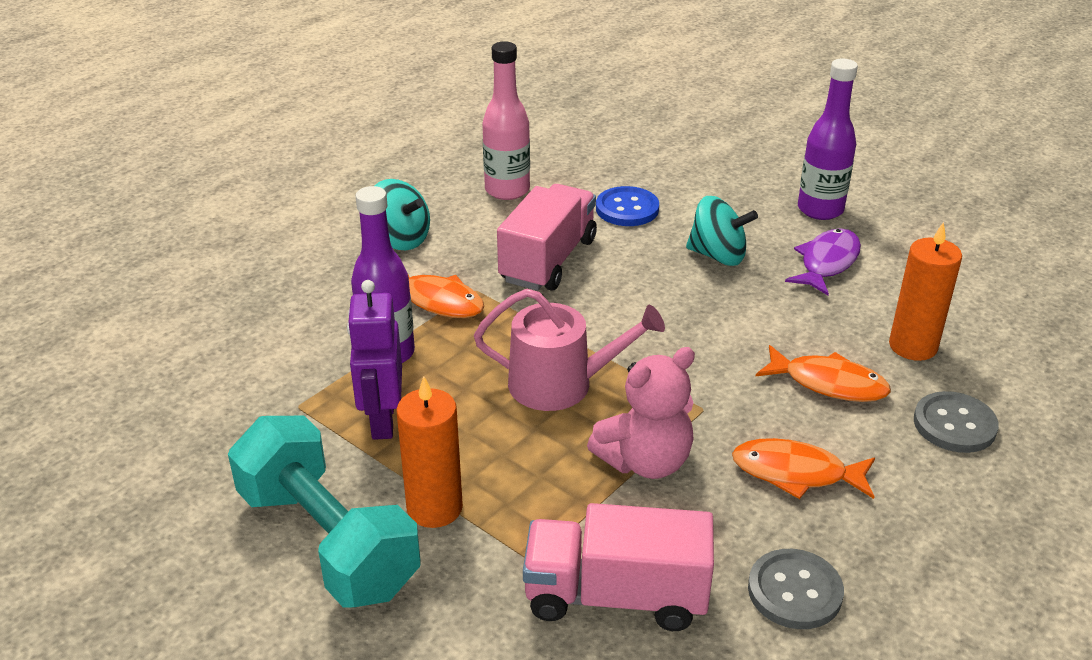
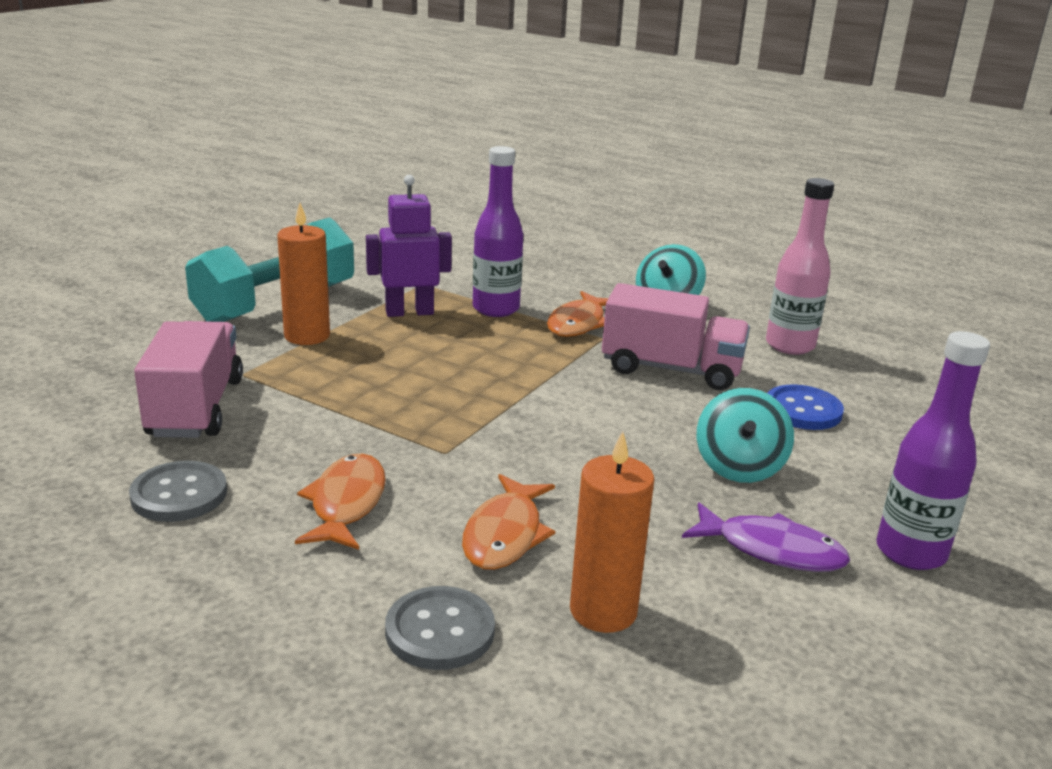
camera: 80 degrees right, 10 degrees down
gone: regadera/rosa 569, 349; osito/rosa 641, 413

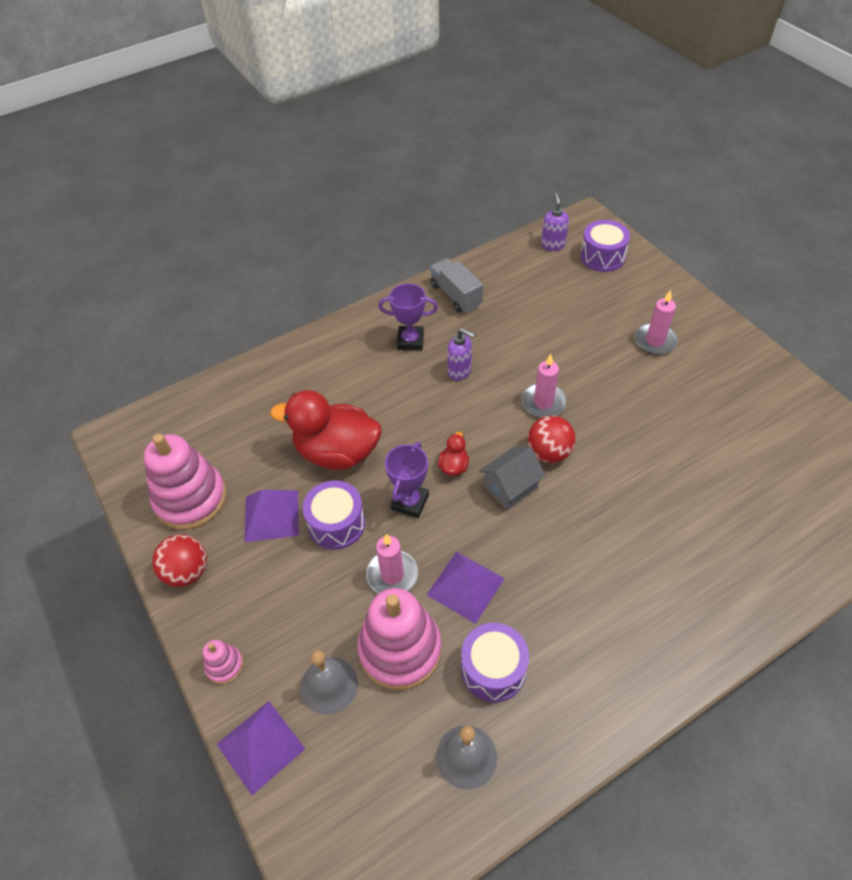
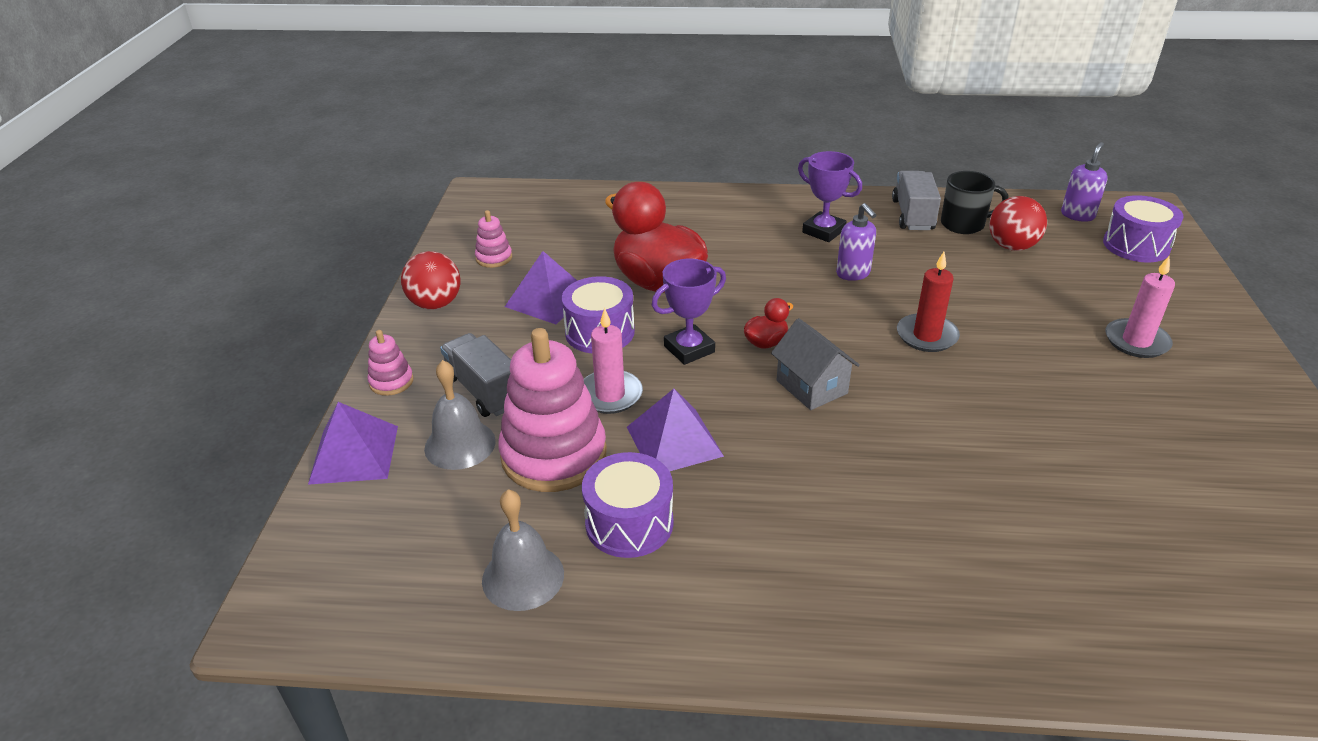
camera: 35 degrees right, 15 degrees down
new: camión/gris 475, 375; taza/negro 974, 202
shifted: pelota/rojo 552, 439 to 1018, 223
repainted: vela/rosa 544, 386 to vela/rojo 928, 302
rotated: casa/gris 513, 478 = 815, 364 60 degrees clockwise
scaled: juguete apilable/rosa 185, 482 = 493, 239 x0.45

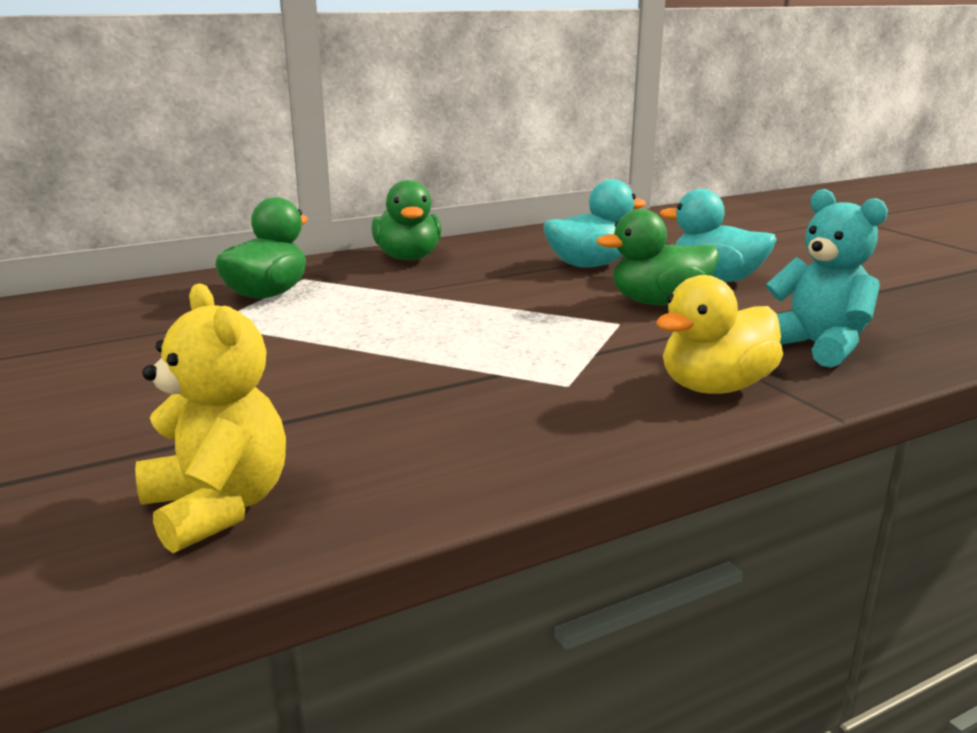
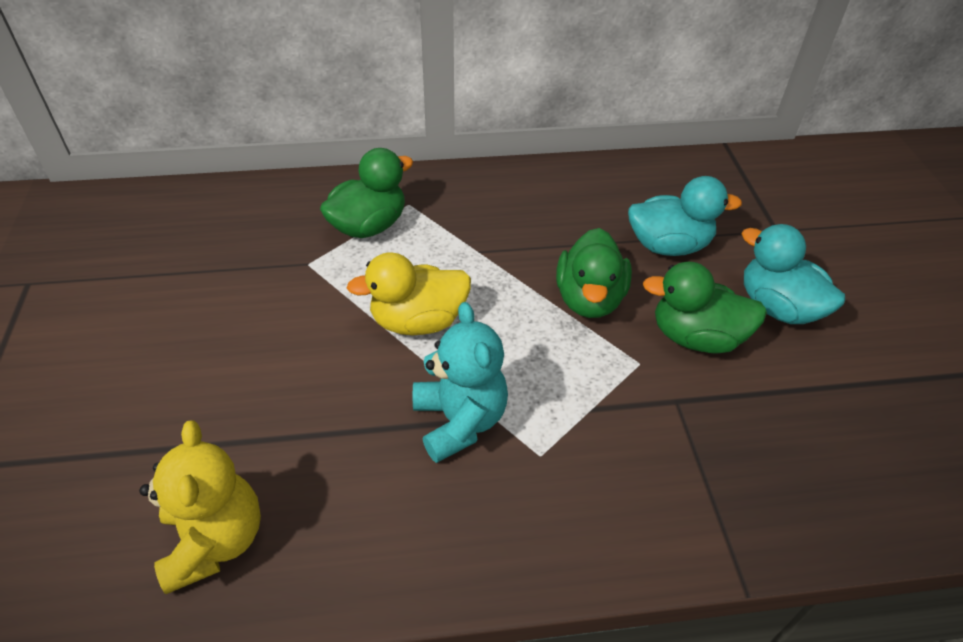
camera: 20 degrees right, 25 degrees up
shifted: pato/amarillo 719, 334 to 409, 293; osito/turquesa 826, 278 to 460, 382; pato/verde 406, 220 to 594, 273

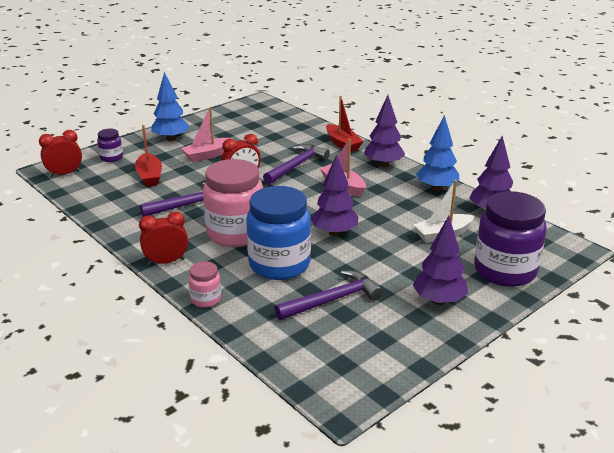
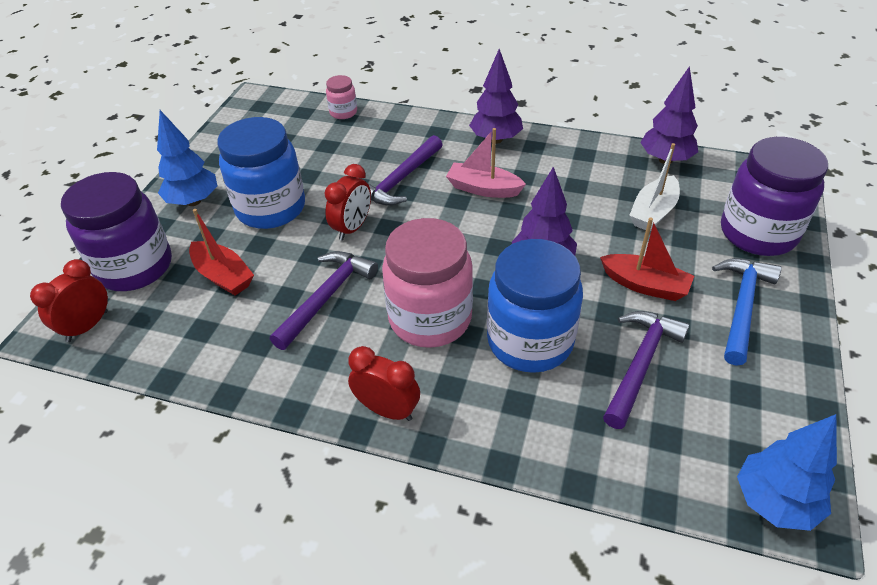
camera: 30 degrees left, 15 degrees up
shifted: tarro/rosa 205, 284 to 341, 97; barco/rojo 345, 124 to 647, 259; árbol/azul 437, 153 to 787, 472
swapped: barco/rosa 207, 134 to tarro/azul 261, 173; árbol/morado 440, 260 to martillo/azul 747, 312
rotated: despertador/rojo 163, 238 = 384, 383 75 degrees clockwise; martillo/morado 296, 164 = 405, 170 150 degrees counterclockwise
scaled: tarro/morado 110, 145 = 116, 231 x2.16

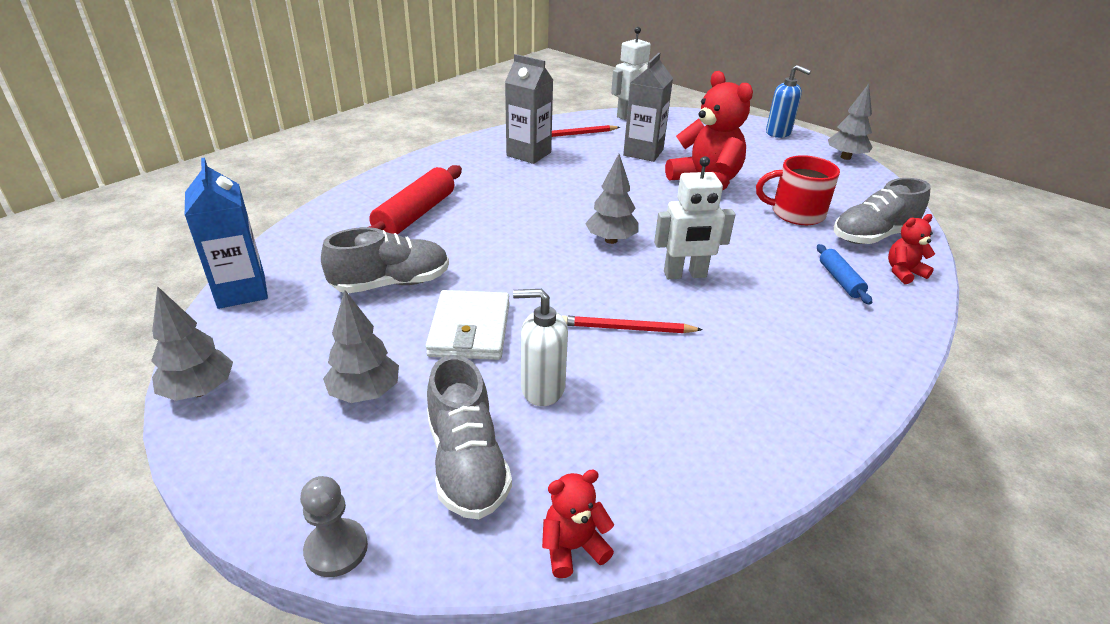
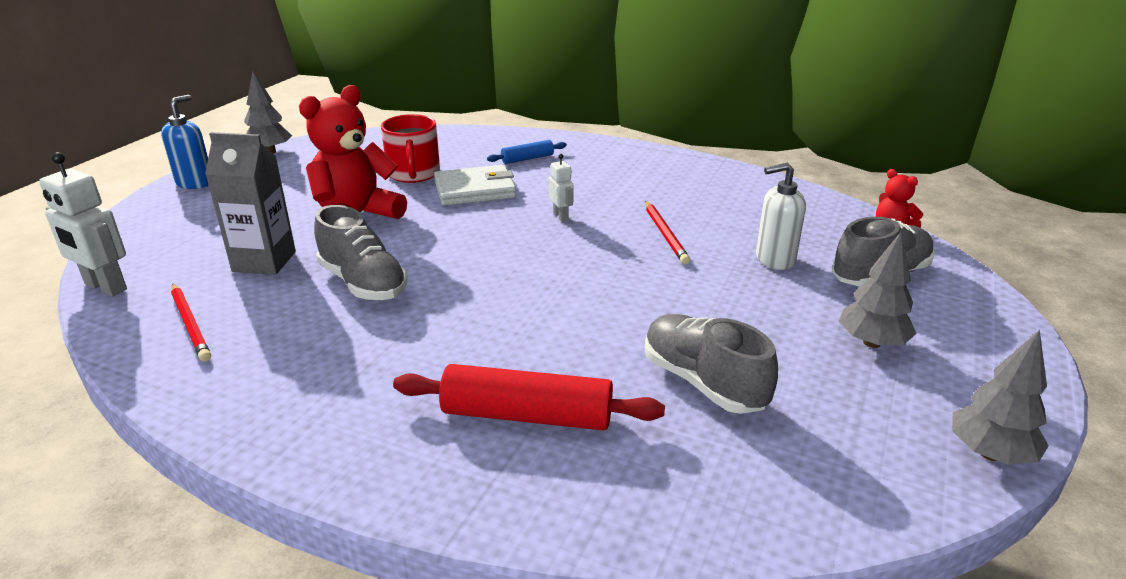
camera: 105 degrees left, 5 degrees down
gone: cartón de leche/azul 226, 233; peón/gris 334, 526; cartón de leche/gris 529, 109; árbol/gris 612, 199; osito/rojo 911, 249
shifted: zapato/gris 882, 211 to 361, 252; cartera/blanco 468, 325 to 475, 185
rotated: dispensador de jabón/blanco 540, 347 = 781, 216 90 degrees clockwise
scaled: robot/blanco 694, 217 = 561, 188 x0.55

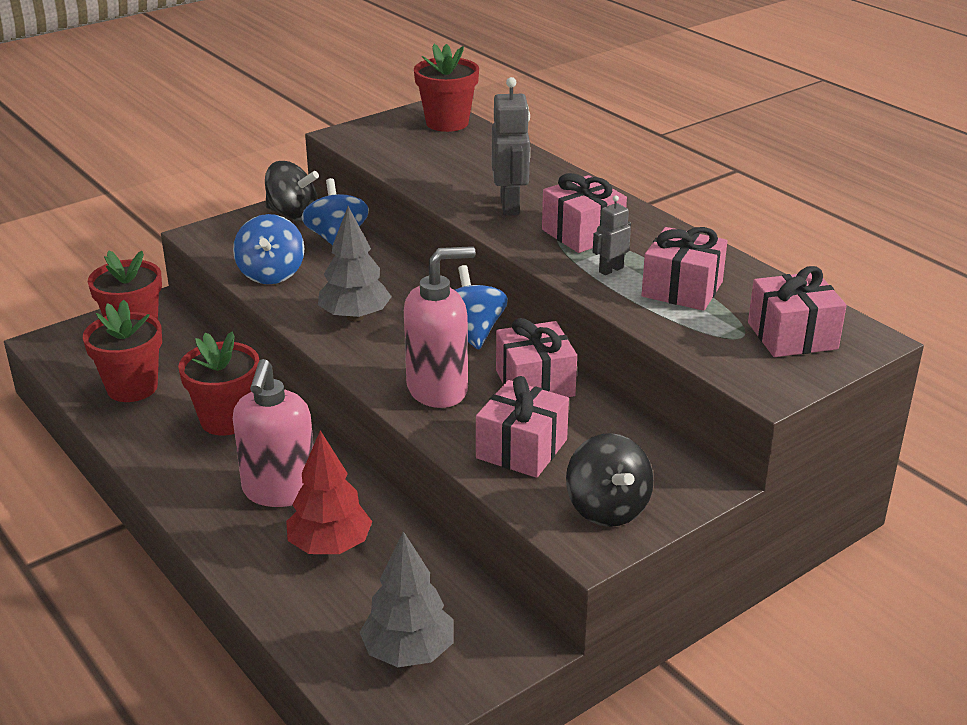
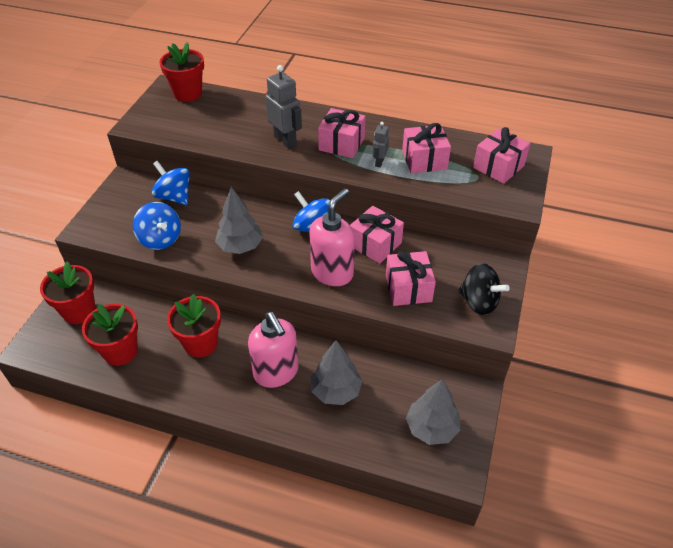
camera: 35 degrees left, 15 degrees up
gone: peonza/negro 292, 191
repainted: árbol/rojo 329, 492 to árbol/gris 336, 372

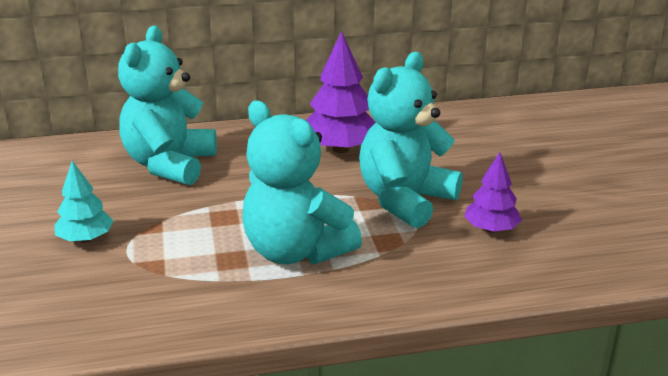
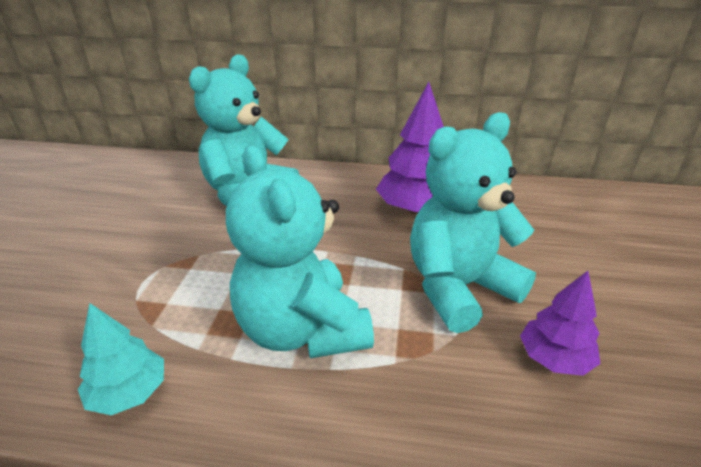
camera: 20 degrees right, 5 degrees up
shifted: árbol/turquesa 84, 201 to 121, 359

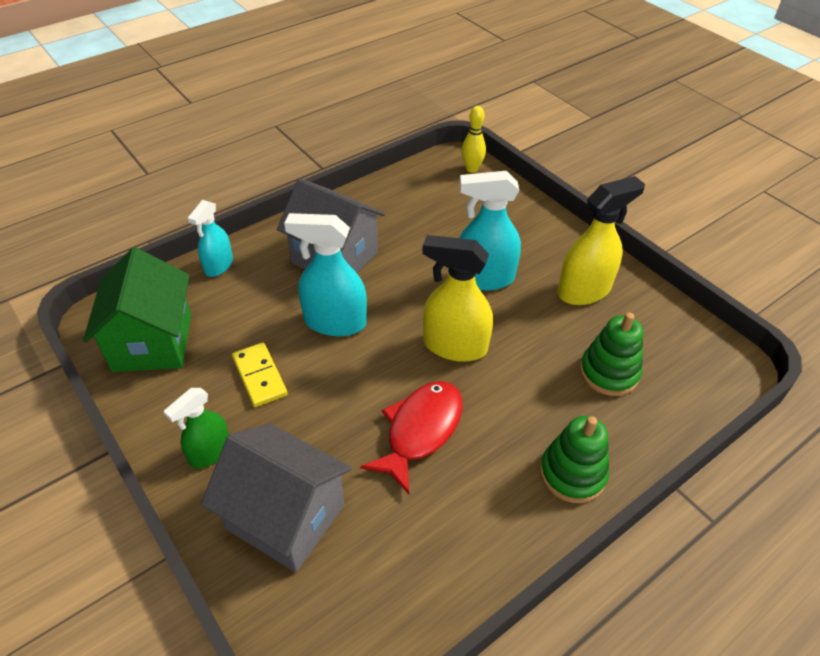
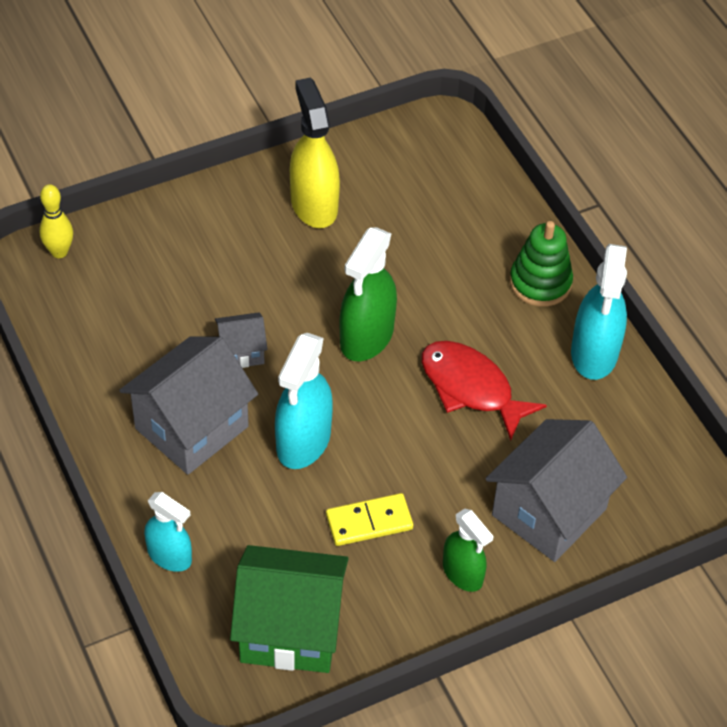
camera: 80 degrees left, 5 degrees up
gone: juguete apilable/verde 611, 354
new: casa/gris 241, 340
shifted: pulverizador/turquesa 490, 231 to 599, 312
repainted: pulverizador/amarillo 457, 298 to pulverizador/verde 368, 294

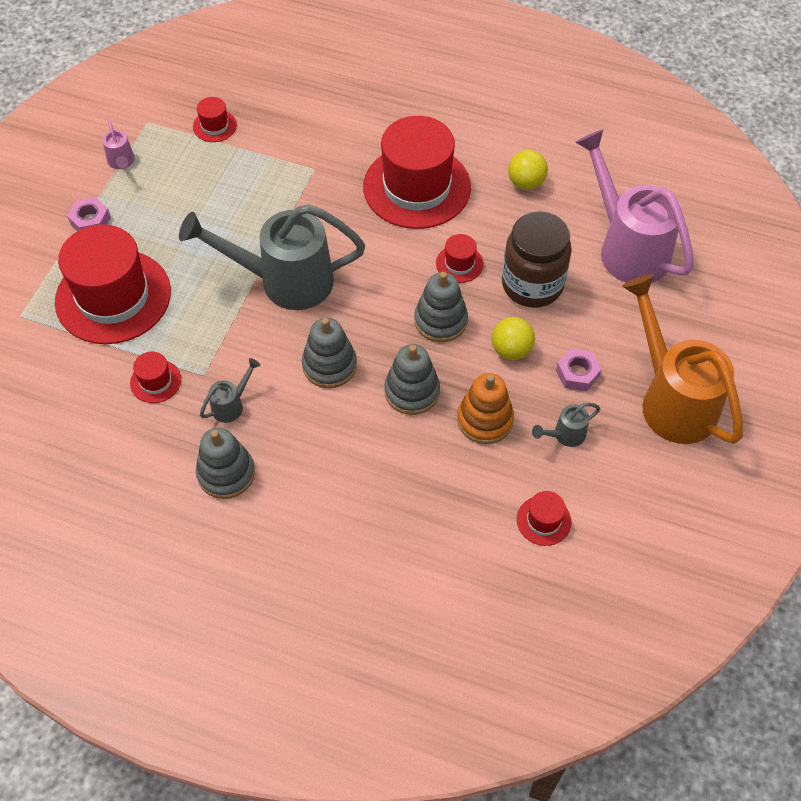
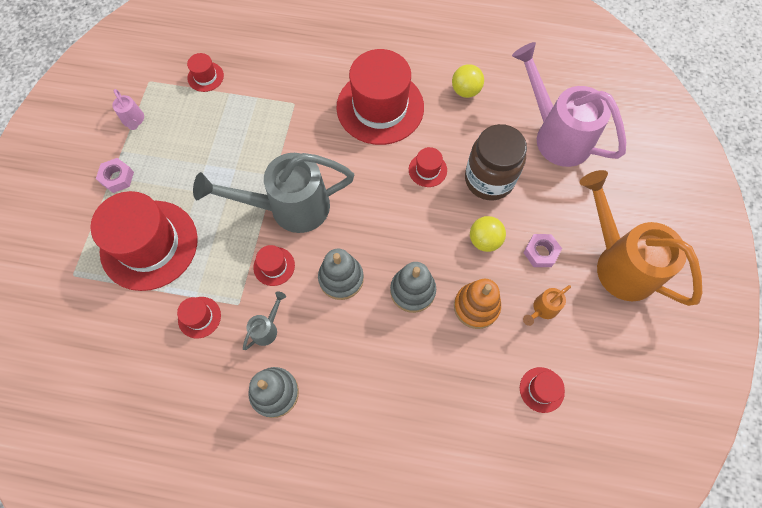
camera: 10 degrees left, 10 degrees up
gone: juguete apilable/gris 441, 307
new: sombrero/rojo 274, 265
repainted: regadera/gris 566, 424 to regadera/naranja 547, 305

